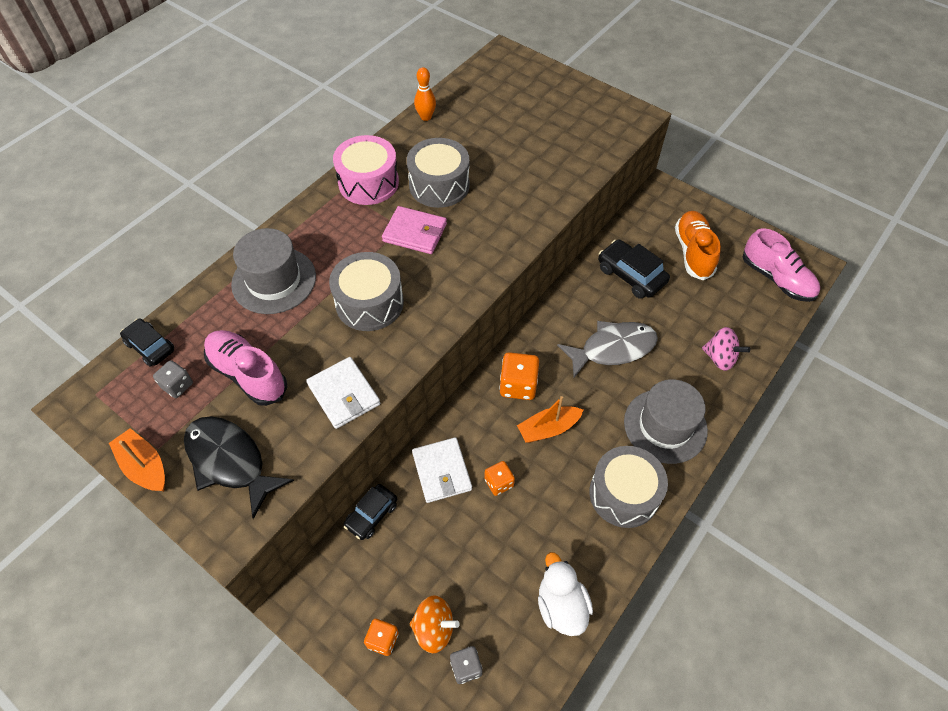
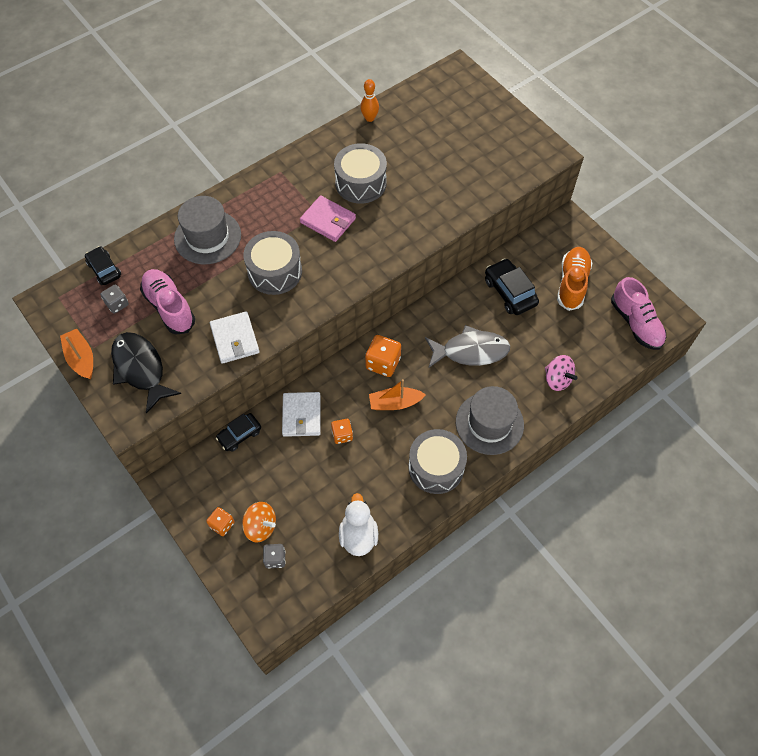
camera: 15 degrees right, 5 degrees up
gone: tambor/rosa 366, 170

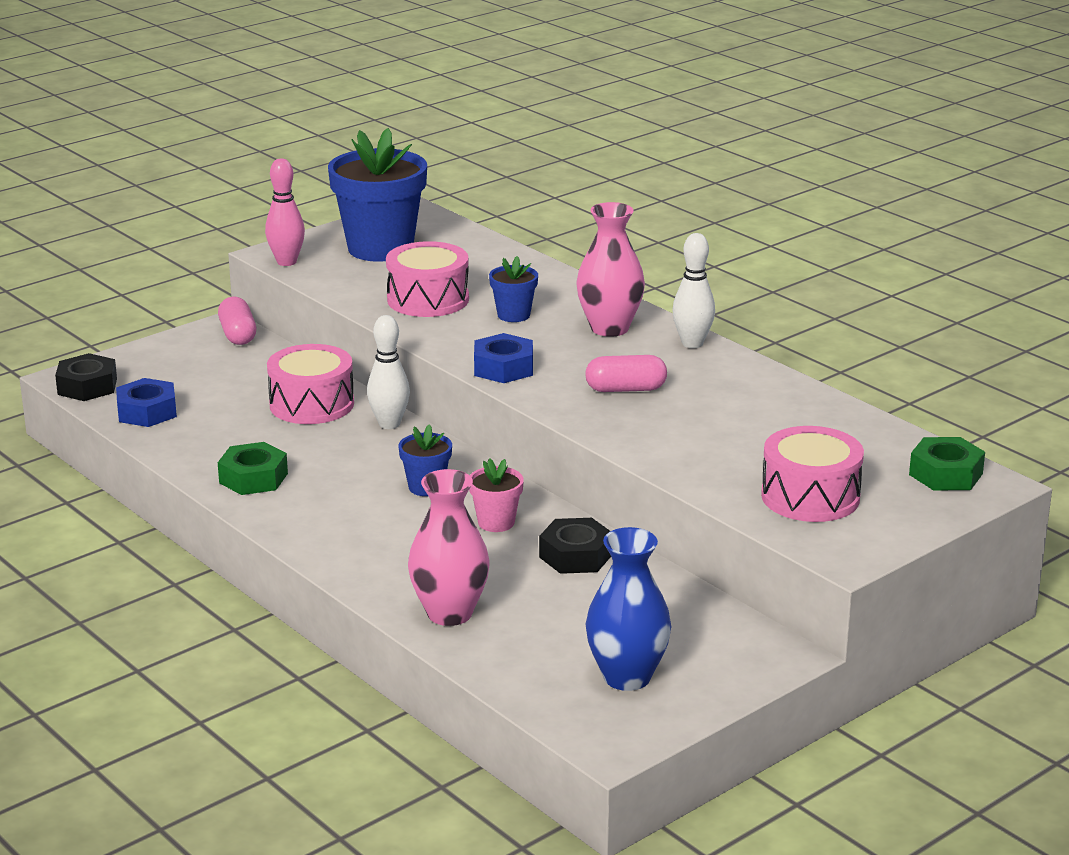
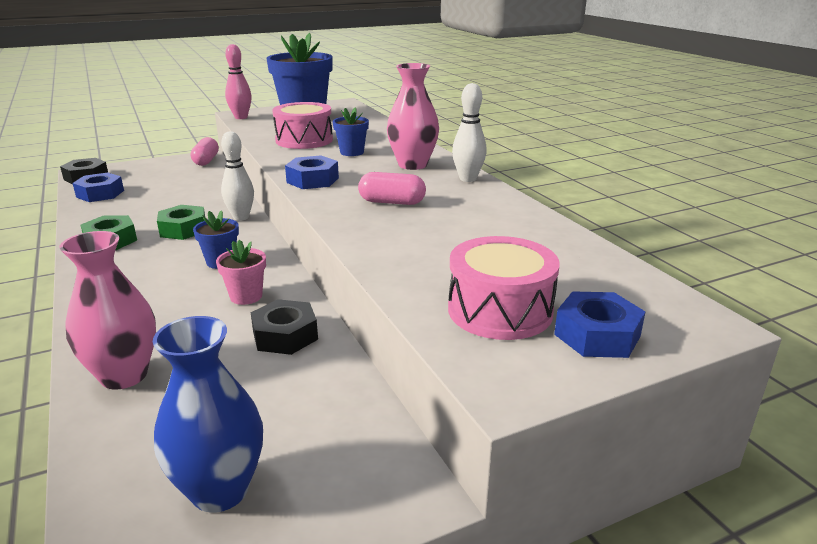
camera: 15 degrees right, 0 degrees up
gone: tambor/rosa 310, 384
new: tuerca/azul 600, 324
shifted: tuerca/verde 947, 464 to 181, 222

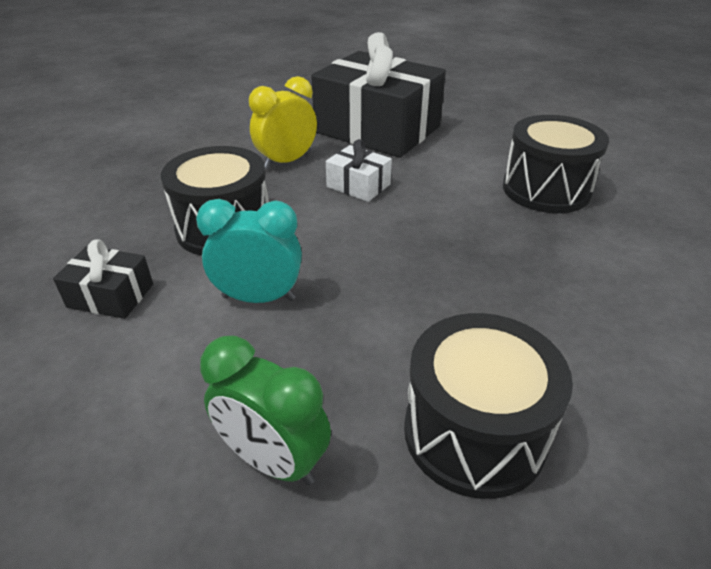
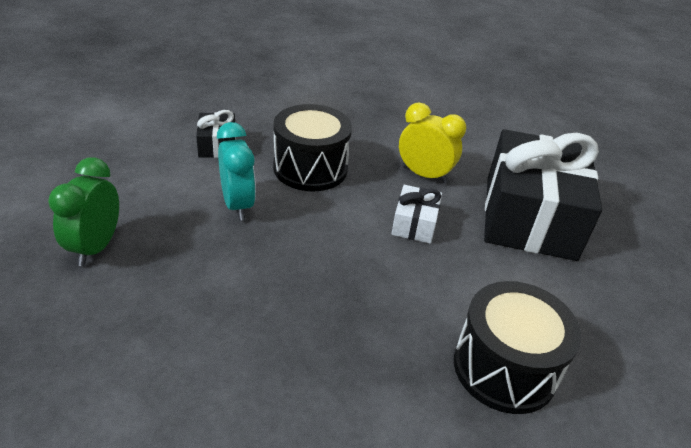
camera: 65 degrees right, 0 degrees up
gone: tambor/negro 488, 406

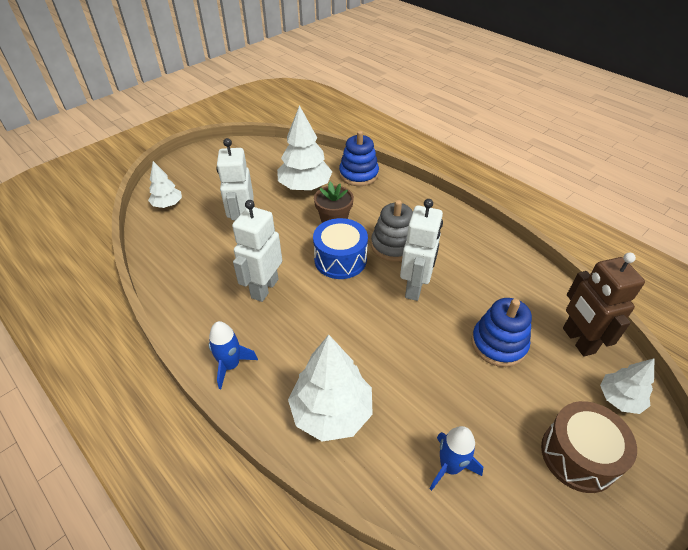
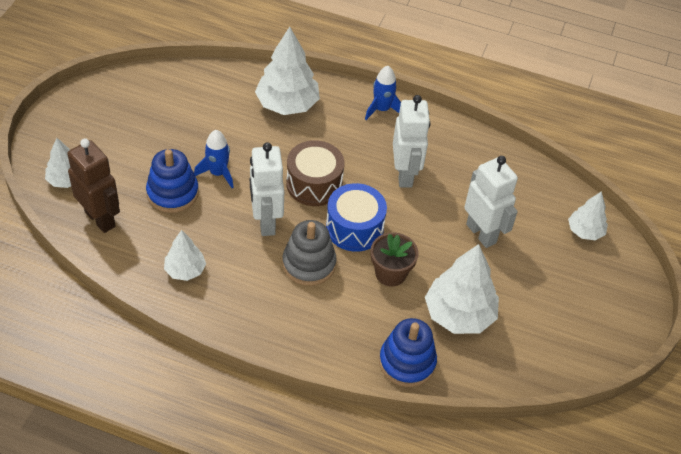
camera: 150 degrees right, 5 degrees up
new: árbol/blanco 185, 255
shifted: cohete/azul 456, 458 to 214, 159; tambor/marrón 589, 447 to 315, 173

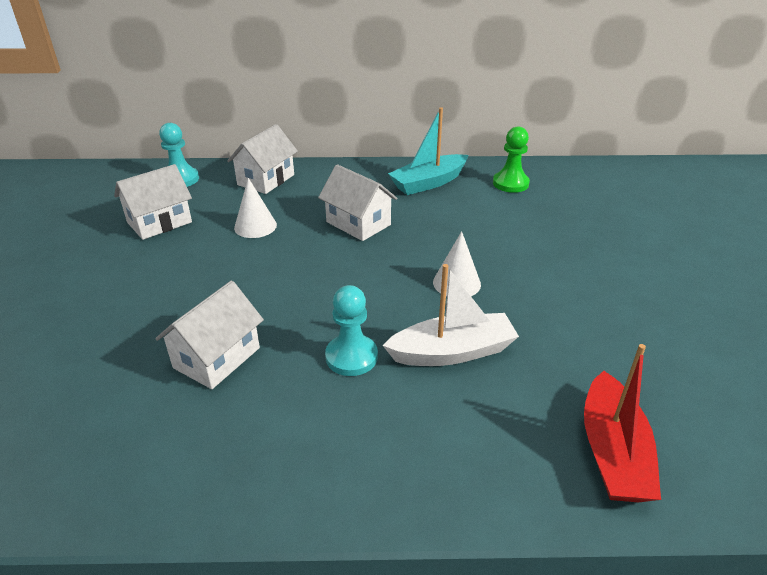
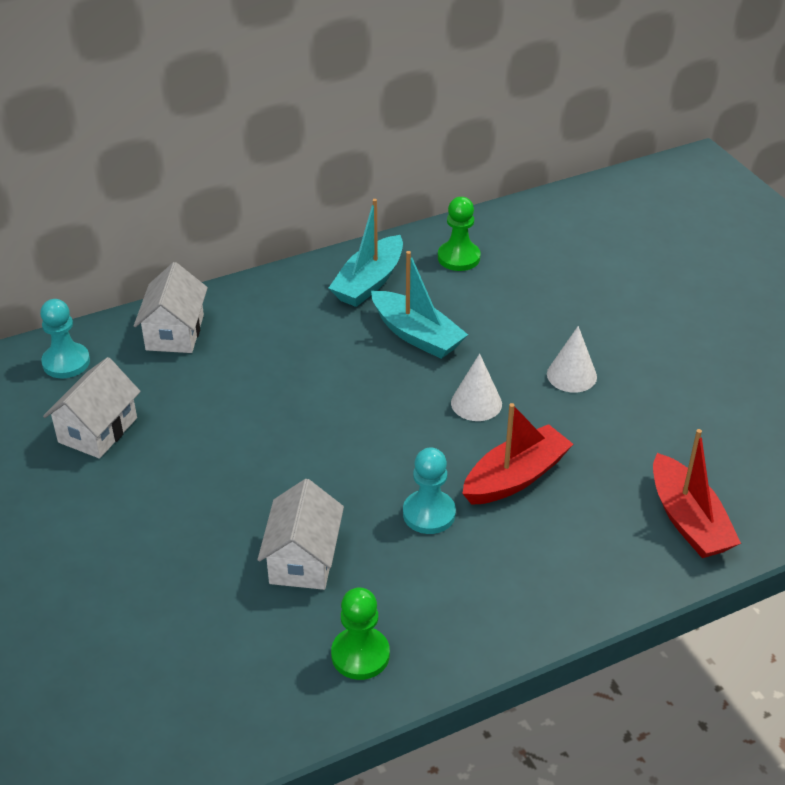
camera: 25 degrees left, 5 degrees up
gone: casa/blanco 357, 202
new: peón/verde 360, 634; barco/turquesa 419, 305
shifted: cono/blanco 255, 208 to 572, 359
repainted: barco/blanco 450, 315 to barco/rojo 517, 454

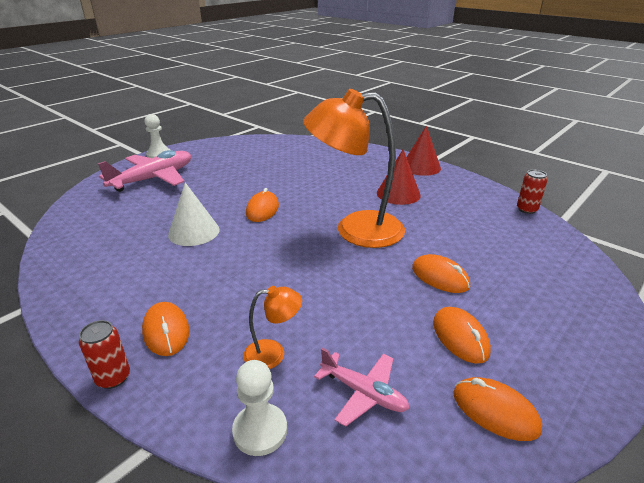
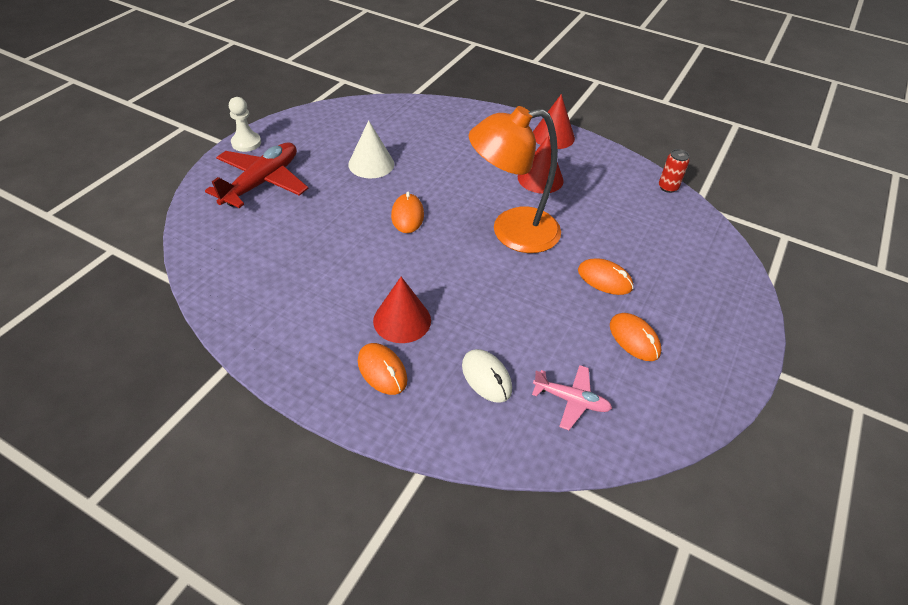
camera: 15 degrees left, 15 degrees up
gone: lata/rojo 104, 354; peón/blanco 259, 408; ratón/naranja 497, 409
new: cono/rojo 402, 310
shifted: cono/blanco 193, 214 to 371, 149
swapped: lámpara/naranja 272, 327 to ratón/blanco 487, 376
repainted: avión/rosa 144, 171 to avión/rojo 256, 175

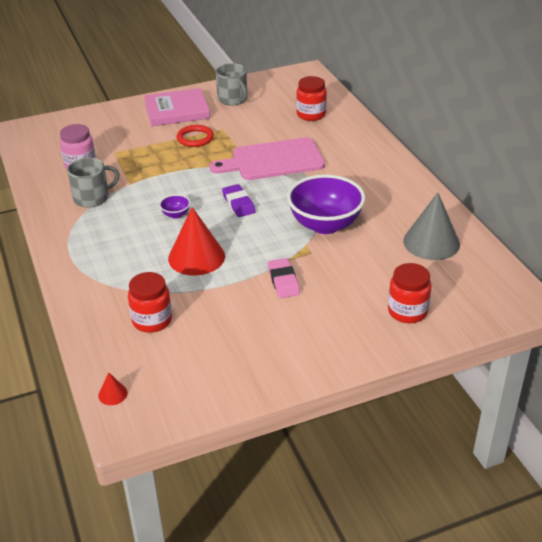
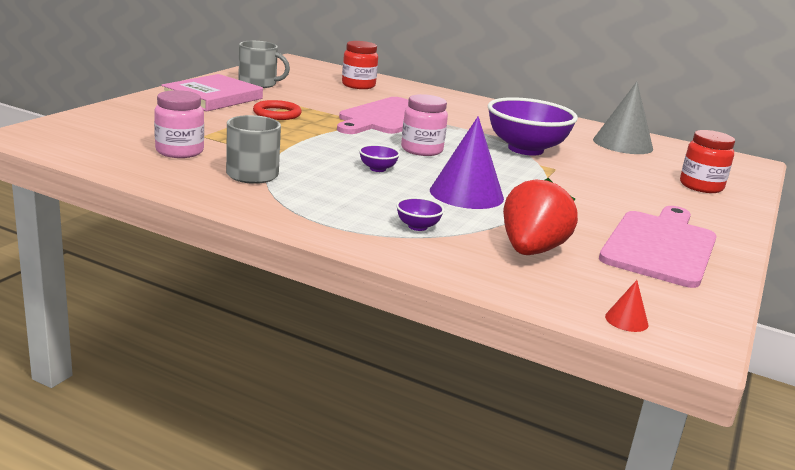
camera: 45 degrees left, 15 degrees down
gone: goma de borrar/rosa 284, 278
new: cuenco/morado 420, 214; tabla de cortar/rosa 658, 247
swapped: goma de borrar/morado 239, 200 to tarro/rosa 424, 125; tarro/rojo 150, 302 to fresa/rojo 540, 216
repainted: cono/rojo 196, 241 to cono/morado 467, 162

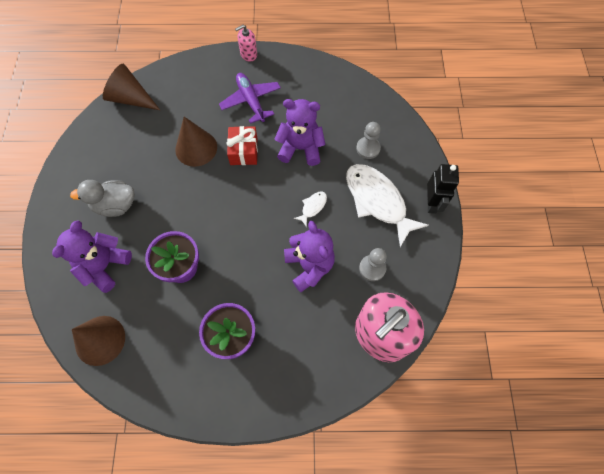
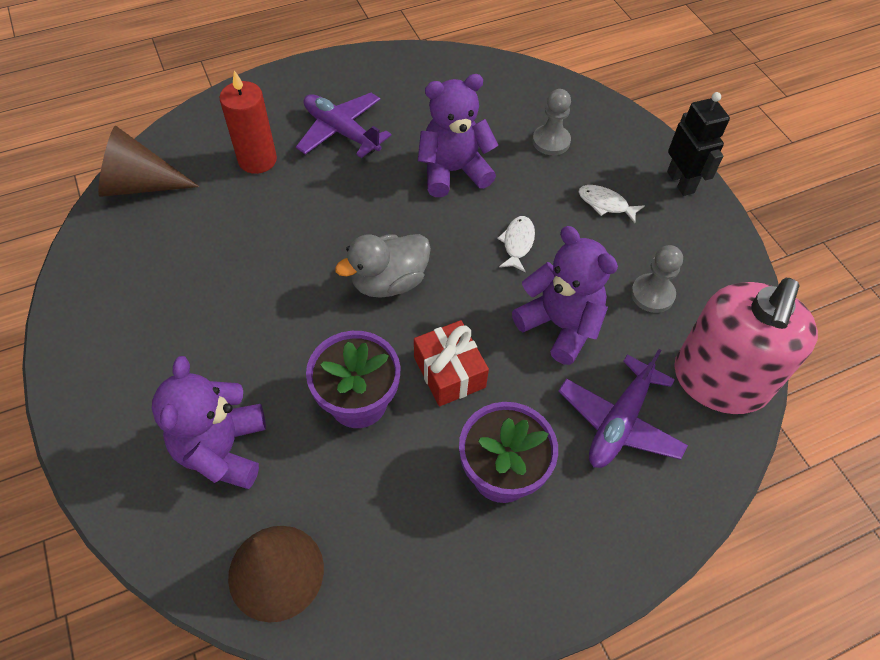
camera: 25 degrees left, 10 degrees down
gone: cono/marrón 196, 142; dispensador de jabón/rosa 246, 43
new: vela/rojo 248, 122; avión/morado 623, 408
shifted: pato/gris 102, 198 to 383, 266; regalo/rojo 242, 145 to 451, 363
scaled: pez/blanco 387, 205 = 611, 204 x0.43

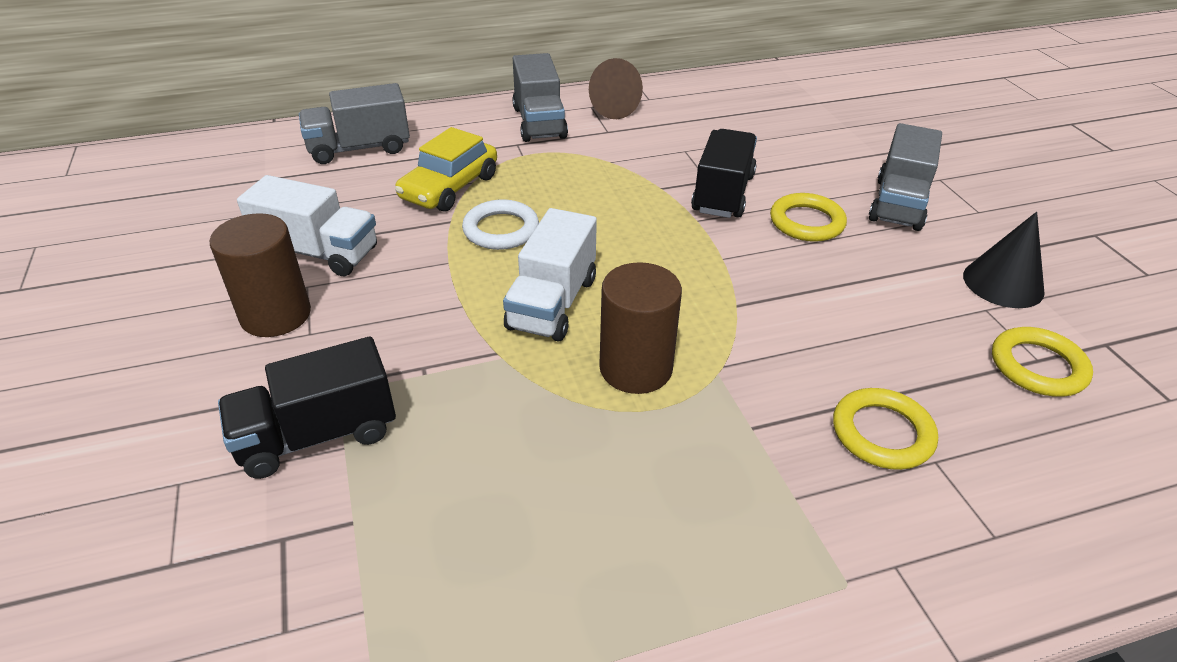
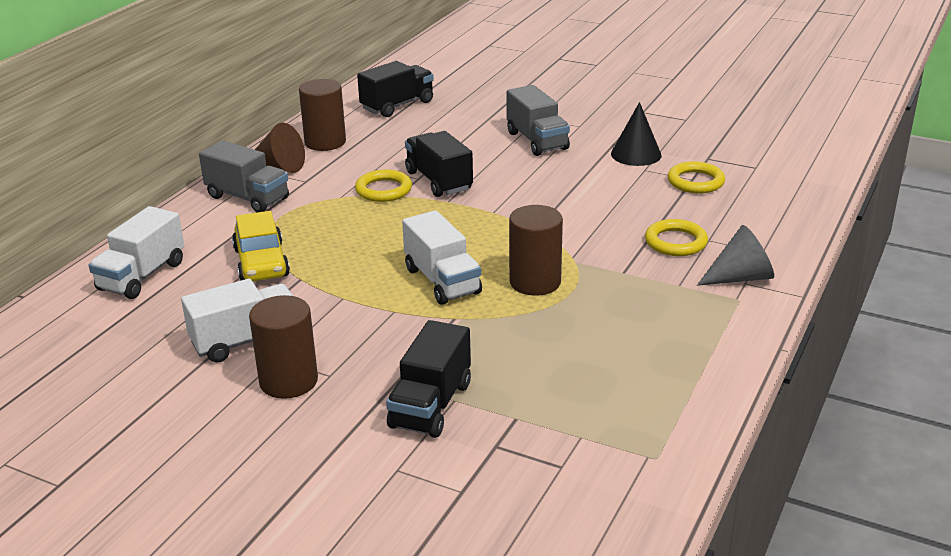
camera: 45 degrees left, 10 degrees down
gone: anillo/blanco 500, 225
new: cilindro/marrón 322, 115; camión/negro 395, 89; cono/gris 735, 255
shifted: anillo/amarillo 808, 217 to 383, 186
repainted: camión/gris 354, 123 to camión/blanco 136, 252

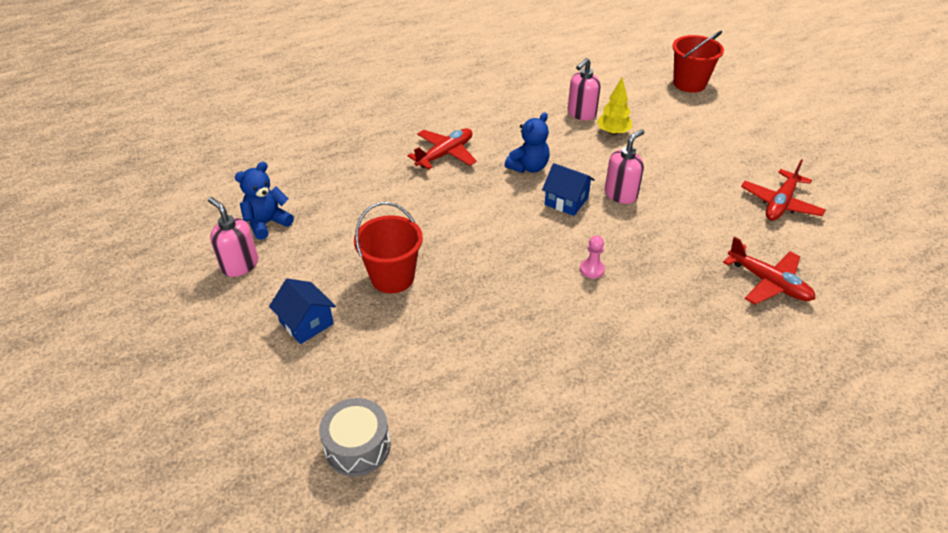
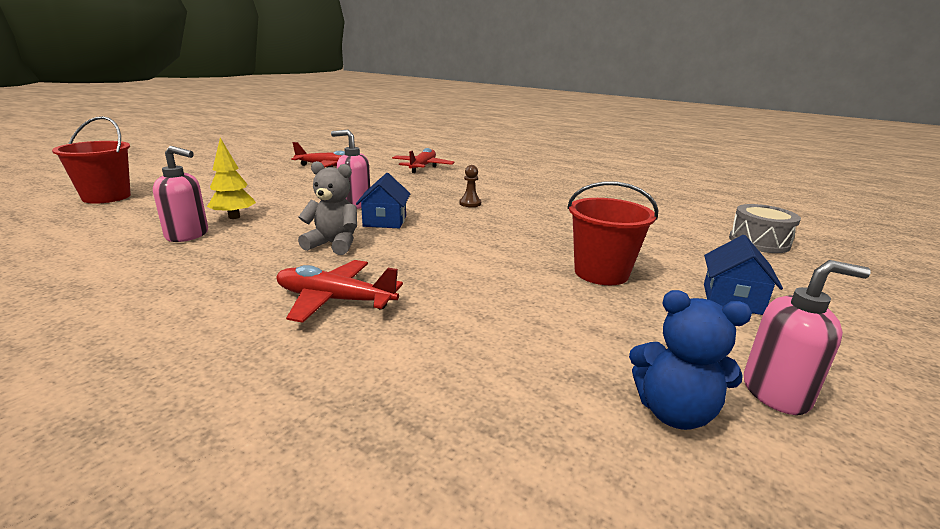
camera: 120 degrees left, 20 degrees down
repainted: osito/azul 527, 142 to osito/gris 327, 208; peón/rosa 592, 257 to peón/marrón 470, 186
rotated: dispensador de jabón/rosa 233, 237 = 807, 337 105 degrees counterclockwise

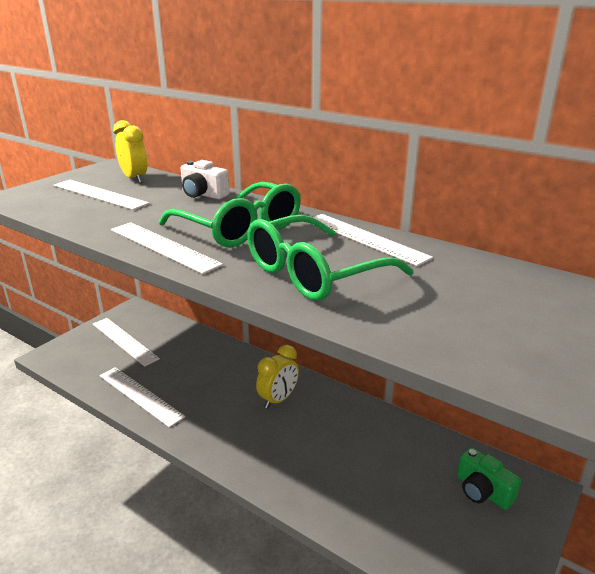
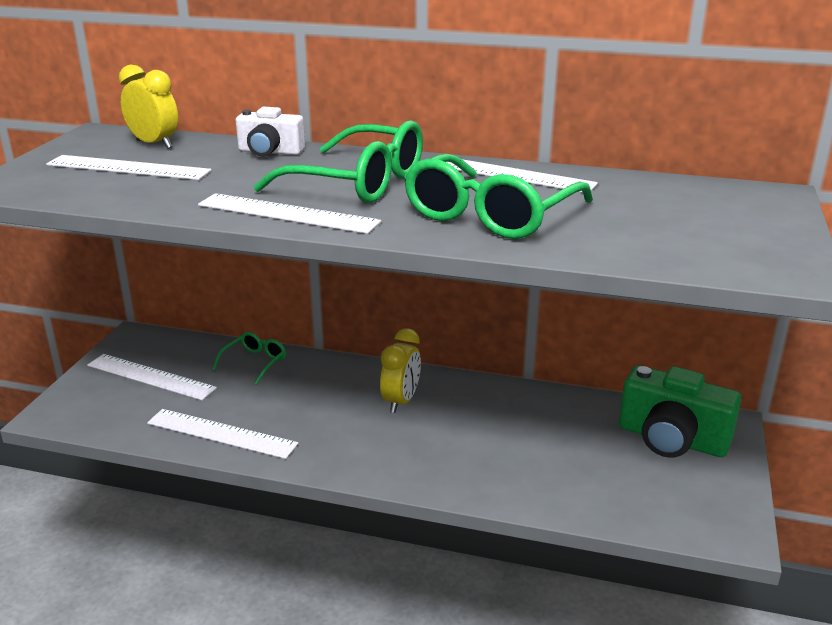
camera: 20 degrees left, 0 degrees up
new: gafas/verde 249, 358
scaled: cámara/verde 489, 478 = 680, 411 x1.67

